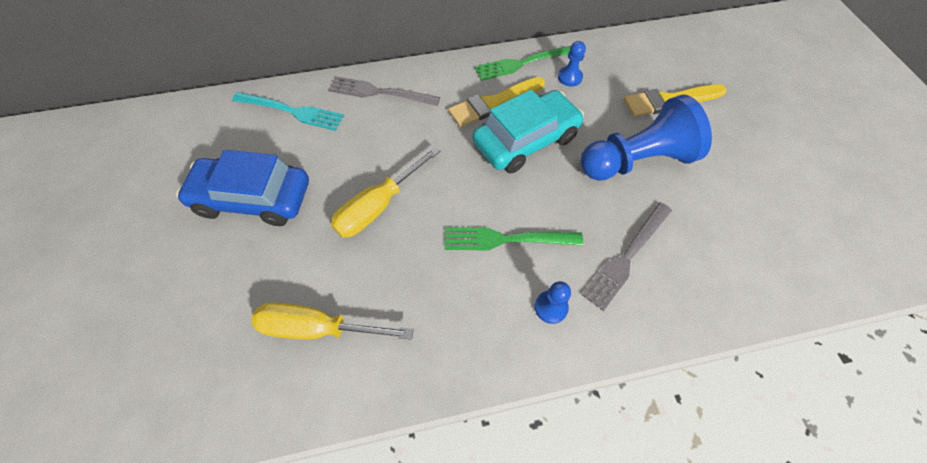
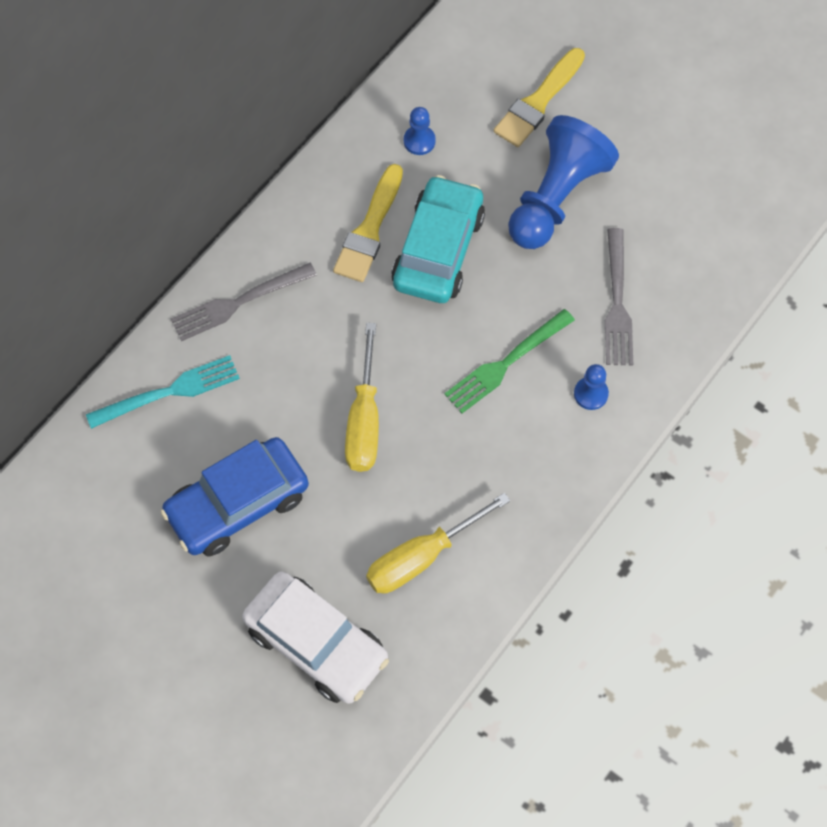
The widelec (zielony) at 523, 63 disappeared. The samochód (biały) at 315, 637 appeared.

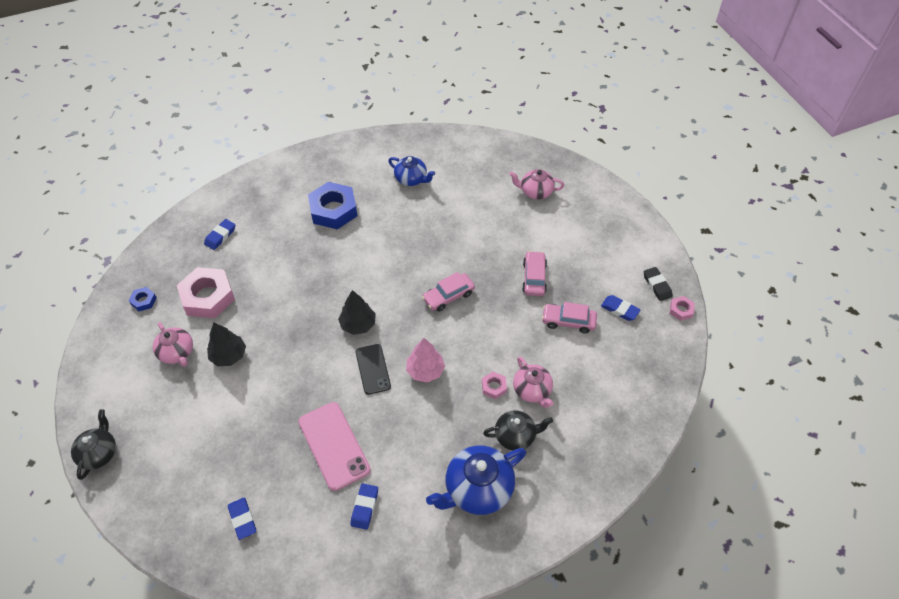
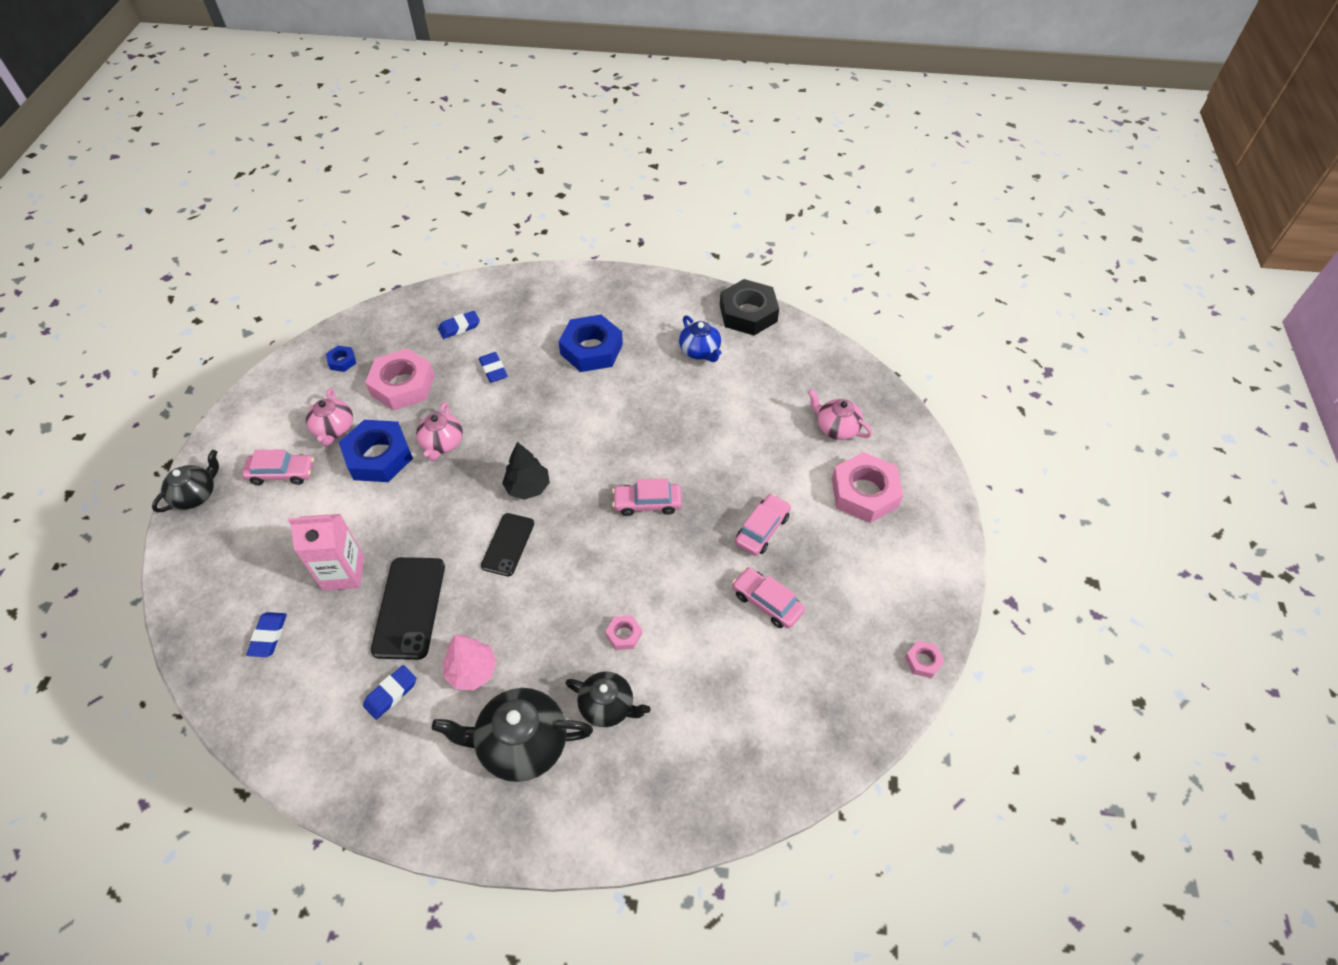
The drzewko (czarny) at 226, 344 was replaced by the nakrętka (niebieski) at 376, 451. The telefon (różowy) at 334, 446 became the telefon (czarny) at 408, 608. The drzewko (różowy) moved from 425, 360 to 470, 662. The imbryk (niebieski) at 476, 480 became the imbryk (czarny) at 512, 735. The imbryk (różowy) moved from 533, 382 to 439, 431. The gumka do mazania (niebieski) moved from 620, 308 to 493, 367. The gumka do mazania (czarny) at 658, 284 disappeared. The samochód (różowy) at 278, 467 appeared. The karton mleka (różowy) at 326, 552 appeared. The nakrętka (czarny) at 749, 307 appeared. The nakrętka (różowy) at 867, 487 appeared.

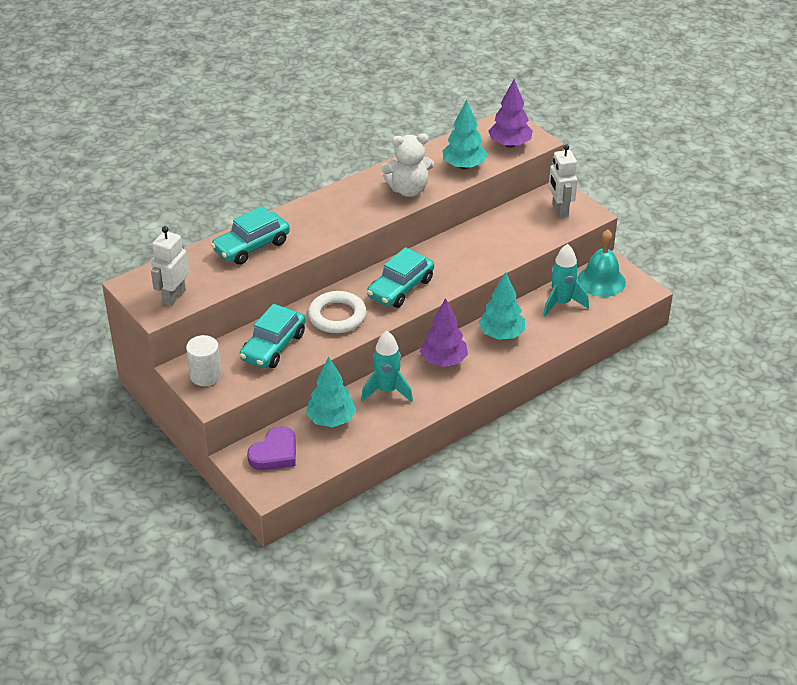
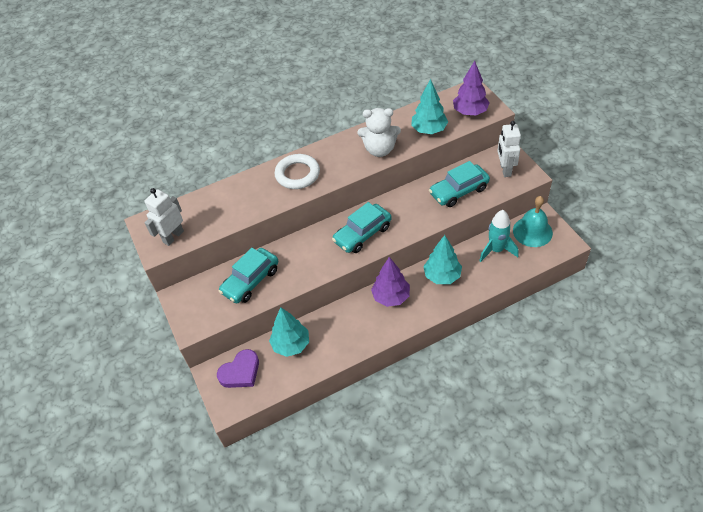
The walec (biały) at 204, 360 disappeared. The samochód (turkusowy) moved from 250, 235 to 459, 184. The pierścień (biały) moved from 337, 312 to 297, 171. The rakieta (turkusowy) at 387, 366 disappeared.

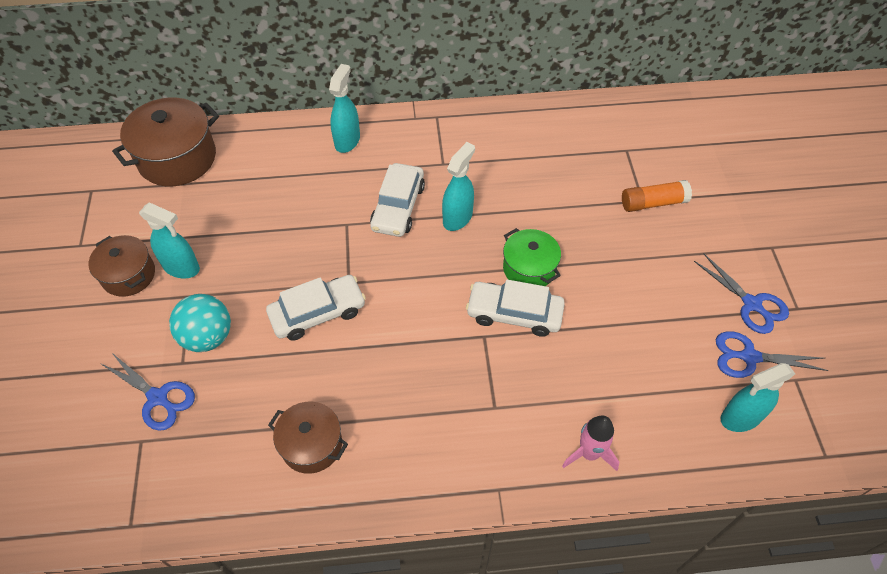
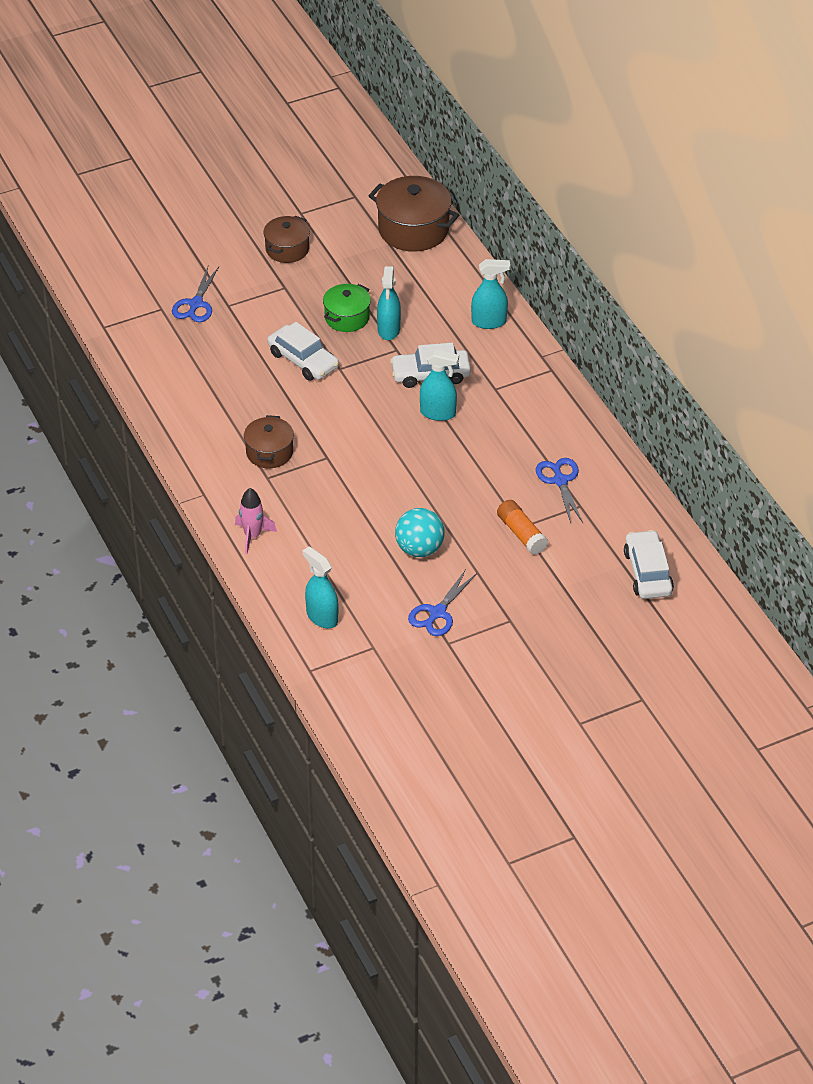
The spryskiwacz (turkusowy) moved from 169, 240 to 389, 303. The piłka (turkusowy) moved from 200, 323 to 419, 532. The garnek (brązowy) moved from 308, 437 to 269, 441. The samochód (biały) moved from 515, 308 to 649, 564. The garnek (zielony) moved from 532, 257 to 347, 308. The nożyczki (niebieski) moved from 772, 354 to 559, 490.

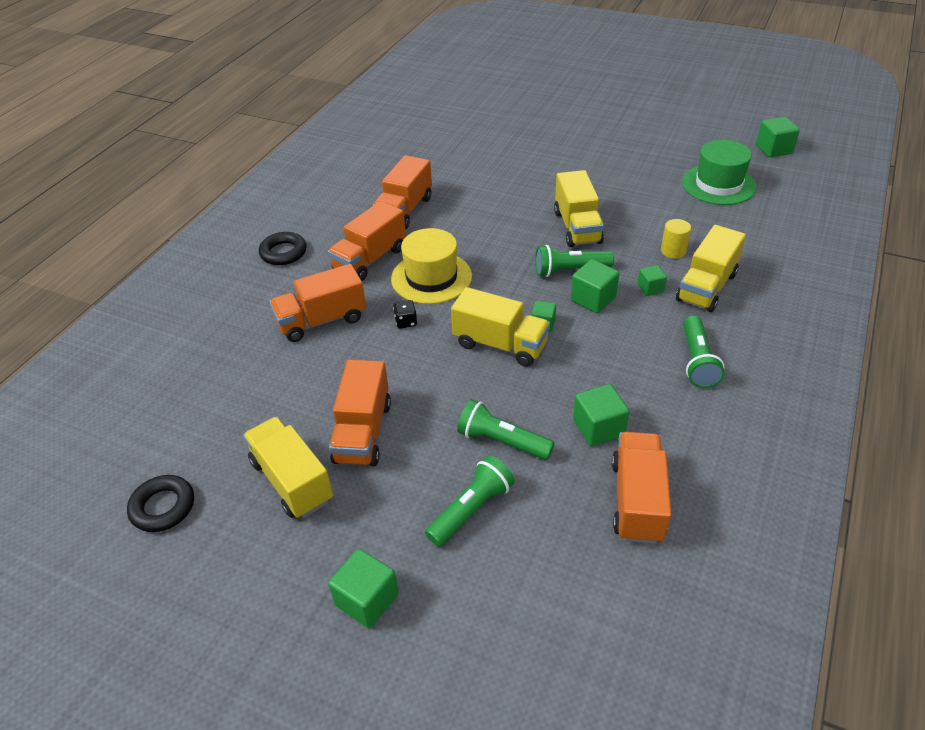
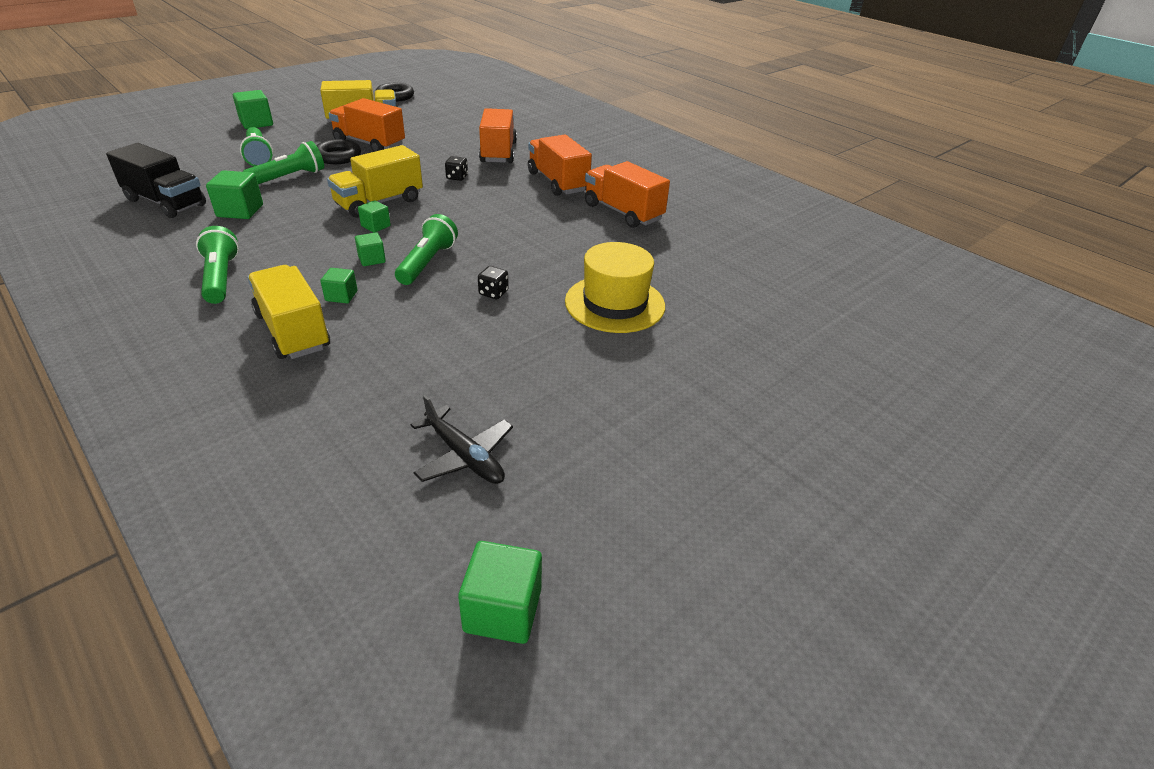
The pierścień (czarny) moved from 283, 248 to 339, 151. The kapelusz (żółty) moved from 431, 266 to 615, 287. The ciężarówka (żółty) at 579, 208 was replaced by the kostka do gry (czarny) at 493, 283. The sześcian (zielony) at 595, 286 changed to 0.61 times the size. The ciężarówka (pomarańczowy) at 642, 488 became the ciężarówka (czarny) at 156, 180. The walec (żółty) at 676, 238 disappeared. The kapelusz (zielony) at 719, 172 was replaced by the samolot (czarny) at 461, 439. The latarka (zielony) at 704, 351 turned 45 degrees clockwise.

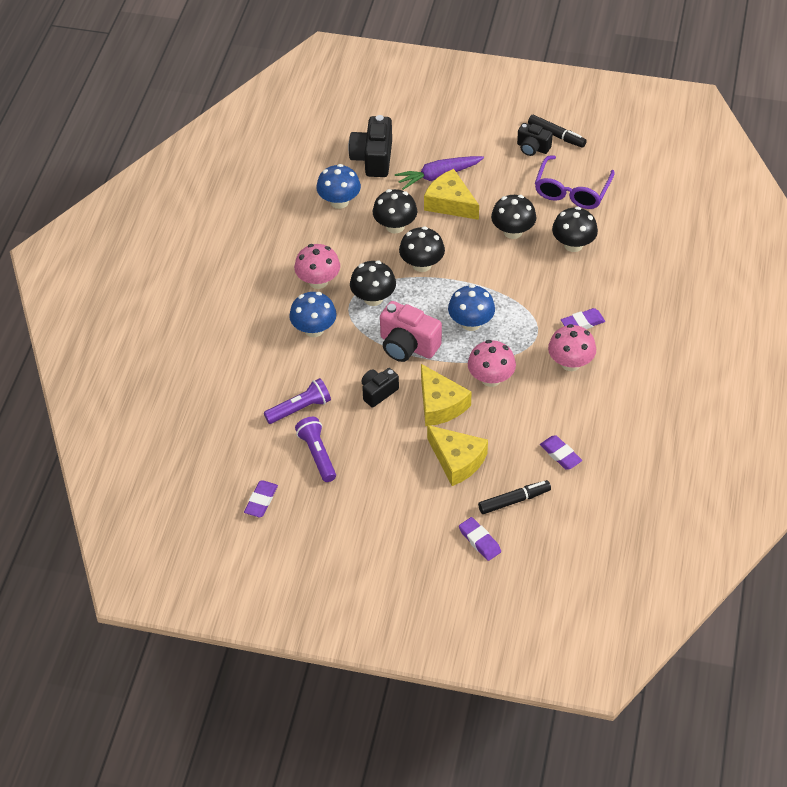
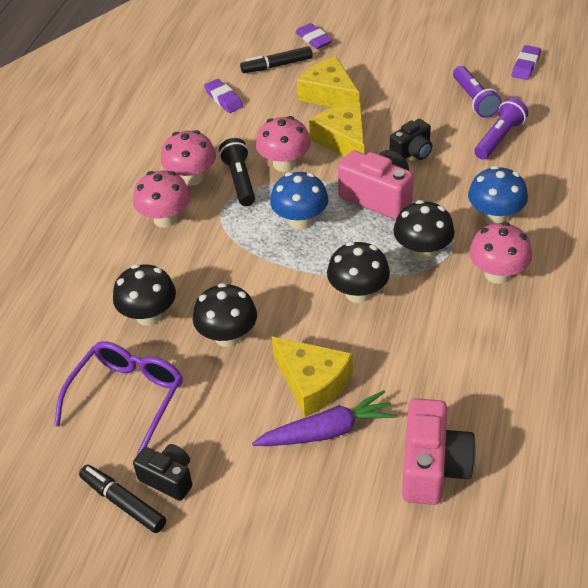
The latarka (fioletowy) at 297, 401 turned 150 degrees clockwise. The grzyb (niebieski) at 338, 186 disappeared. The aparat fotograficzny (czarny) at 370, 146 became the aparat fotograficzny (różowy) at 439, 451. The grzyb (czarny) at 394, 211 disappeared. The gumka do mazania (fioletowy) at 583, 318 was replaced by the grzyb (różowy) at 162, 199. The latarka (czarny) at 237, 172 appeared.

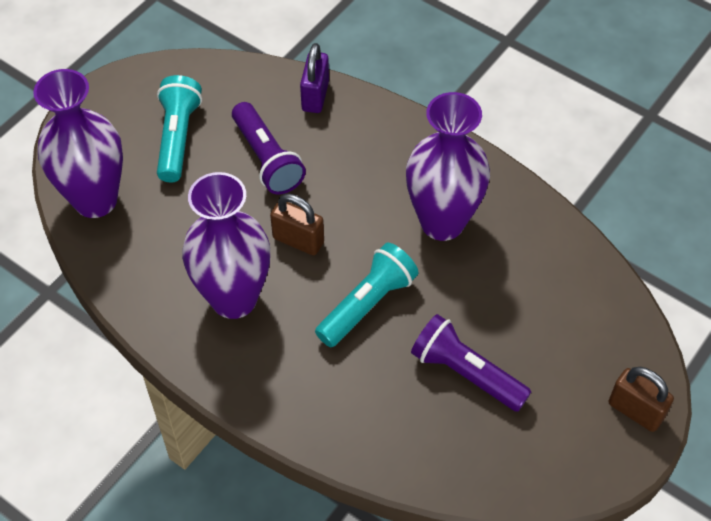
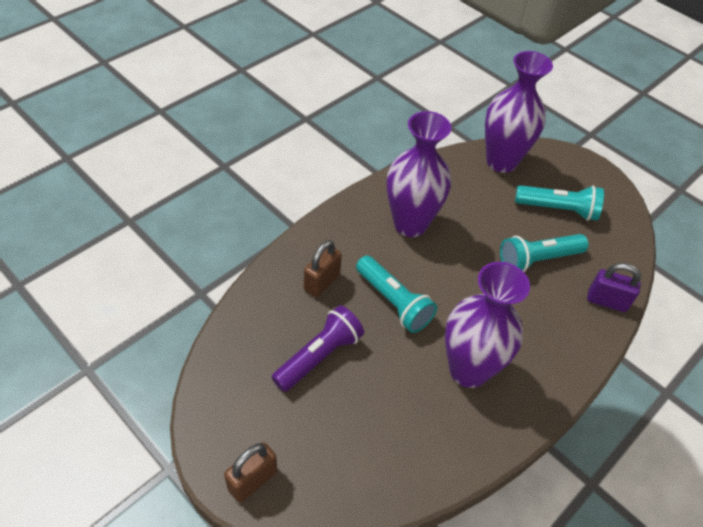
The latarka (fioletowy) at 269, 148 became the latarka (turkusowy) at 544, 253. The kłódka (brązowy) moved from 297, 224 to 323, 269.

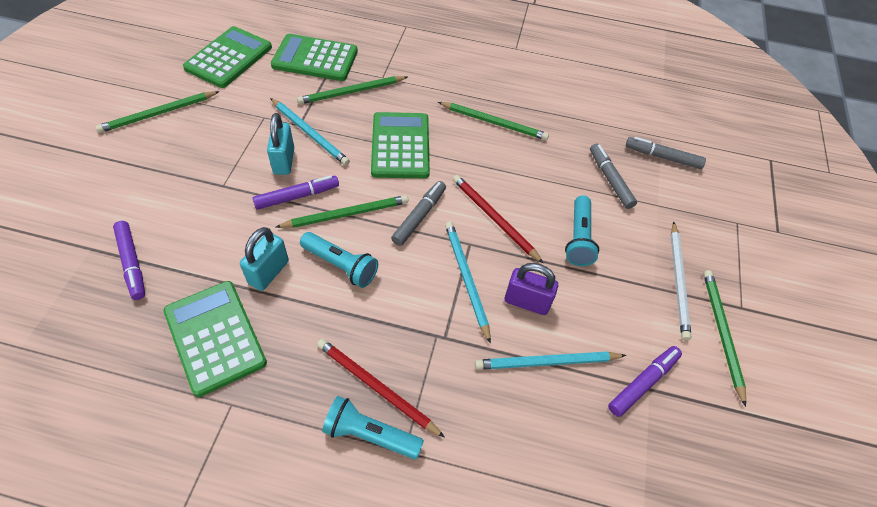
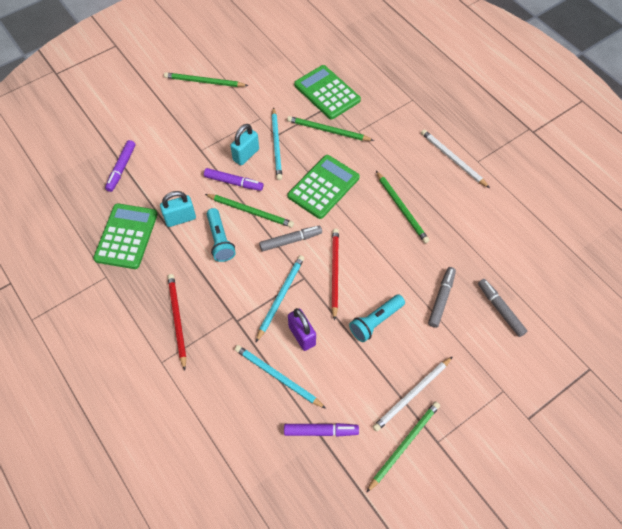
The kalkulator (zielony) at 227, 57 disappeared. The latarka (turkusowy) at 373, 427 disappeared. The ołówek (biały) at 455, 159 appeared.

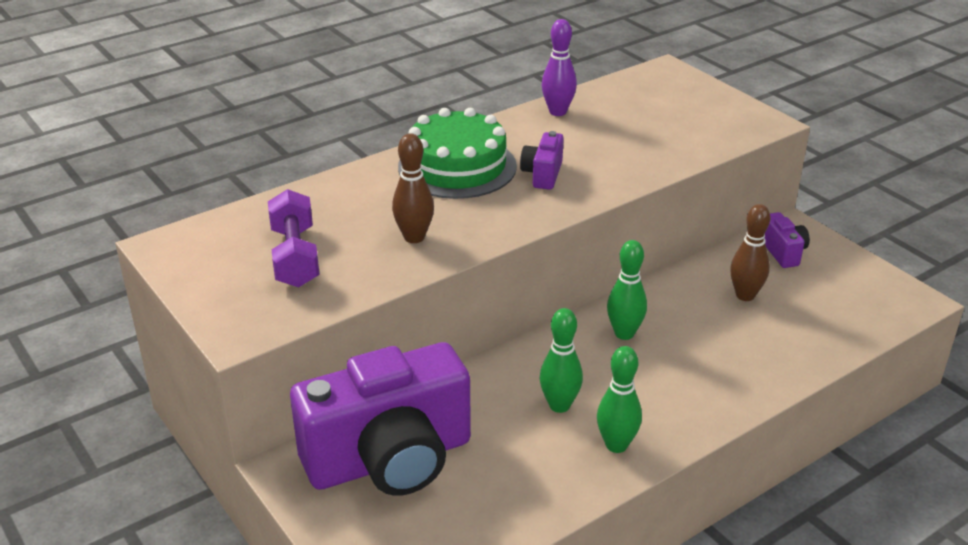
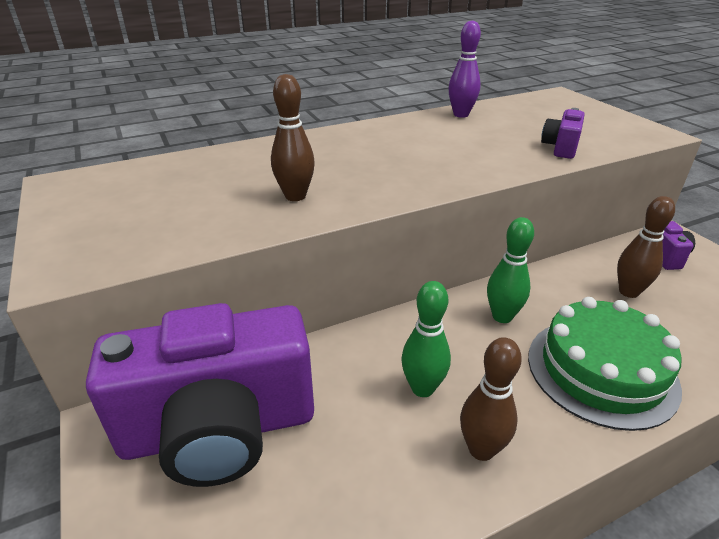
The hantel (fioletowy) at 294, 238 disappeared. The tort (zielony) moved from 457, 153 to 605, 364. The aparat fotograficzny (fioletowy) moved from 542, 160 to 563, 133. The kręgiel (zielony) at 619, 399 became the kręgiel (brązowy) at 491, 399.

